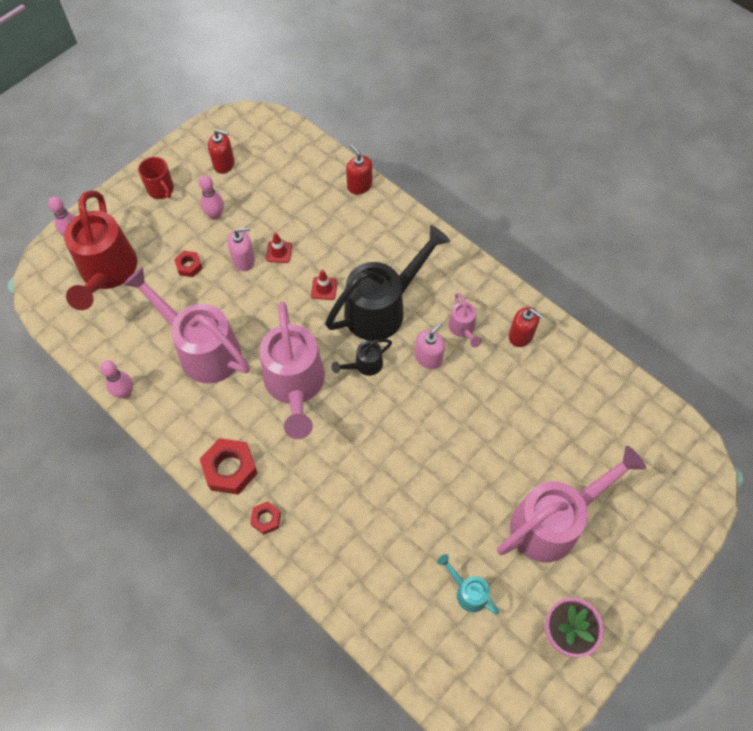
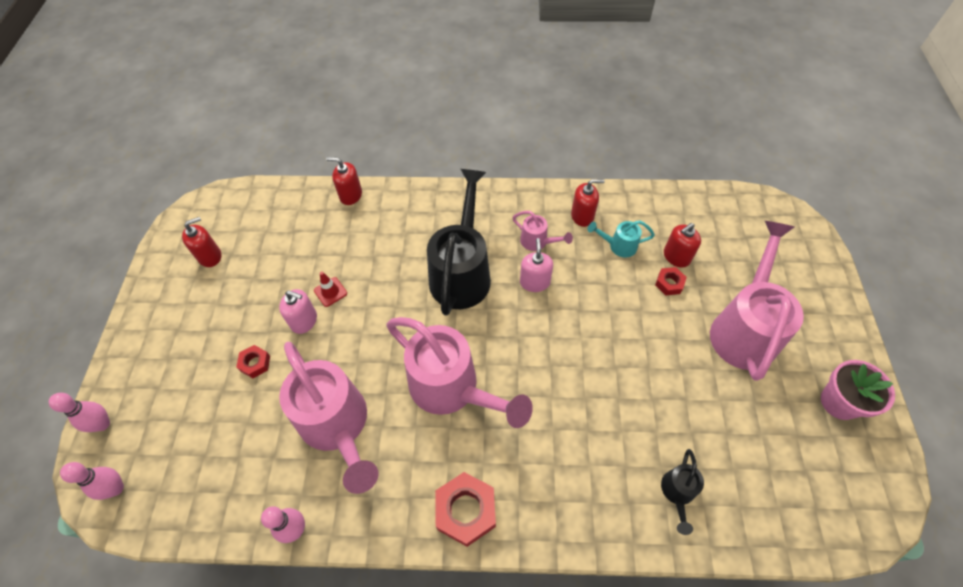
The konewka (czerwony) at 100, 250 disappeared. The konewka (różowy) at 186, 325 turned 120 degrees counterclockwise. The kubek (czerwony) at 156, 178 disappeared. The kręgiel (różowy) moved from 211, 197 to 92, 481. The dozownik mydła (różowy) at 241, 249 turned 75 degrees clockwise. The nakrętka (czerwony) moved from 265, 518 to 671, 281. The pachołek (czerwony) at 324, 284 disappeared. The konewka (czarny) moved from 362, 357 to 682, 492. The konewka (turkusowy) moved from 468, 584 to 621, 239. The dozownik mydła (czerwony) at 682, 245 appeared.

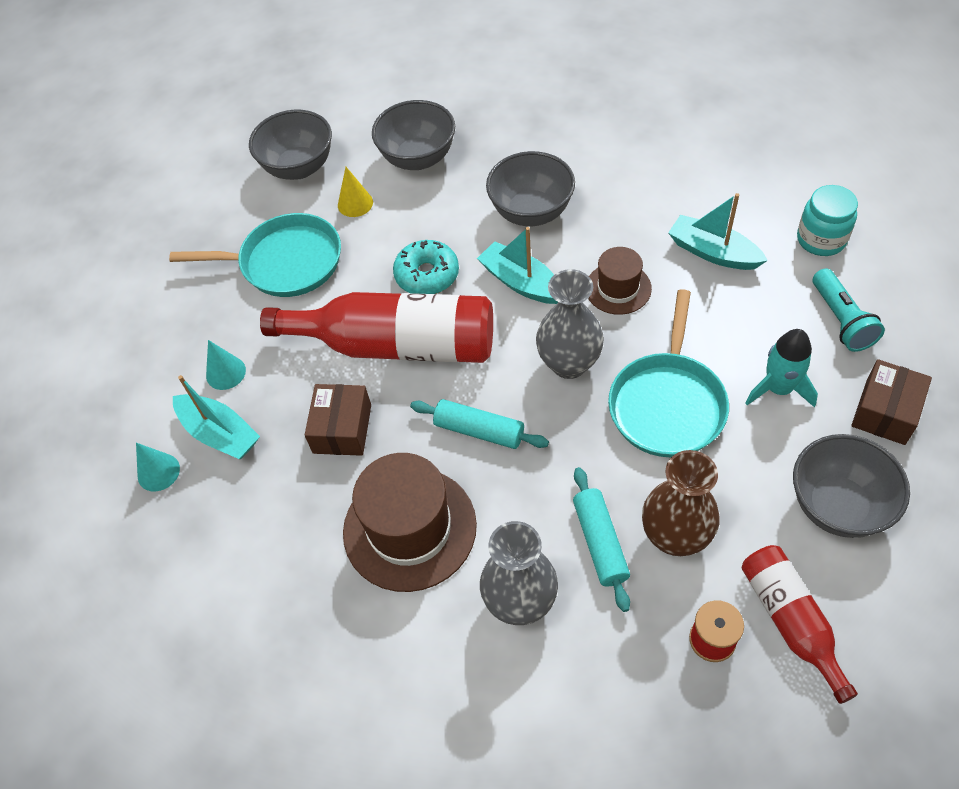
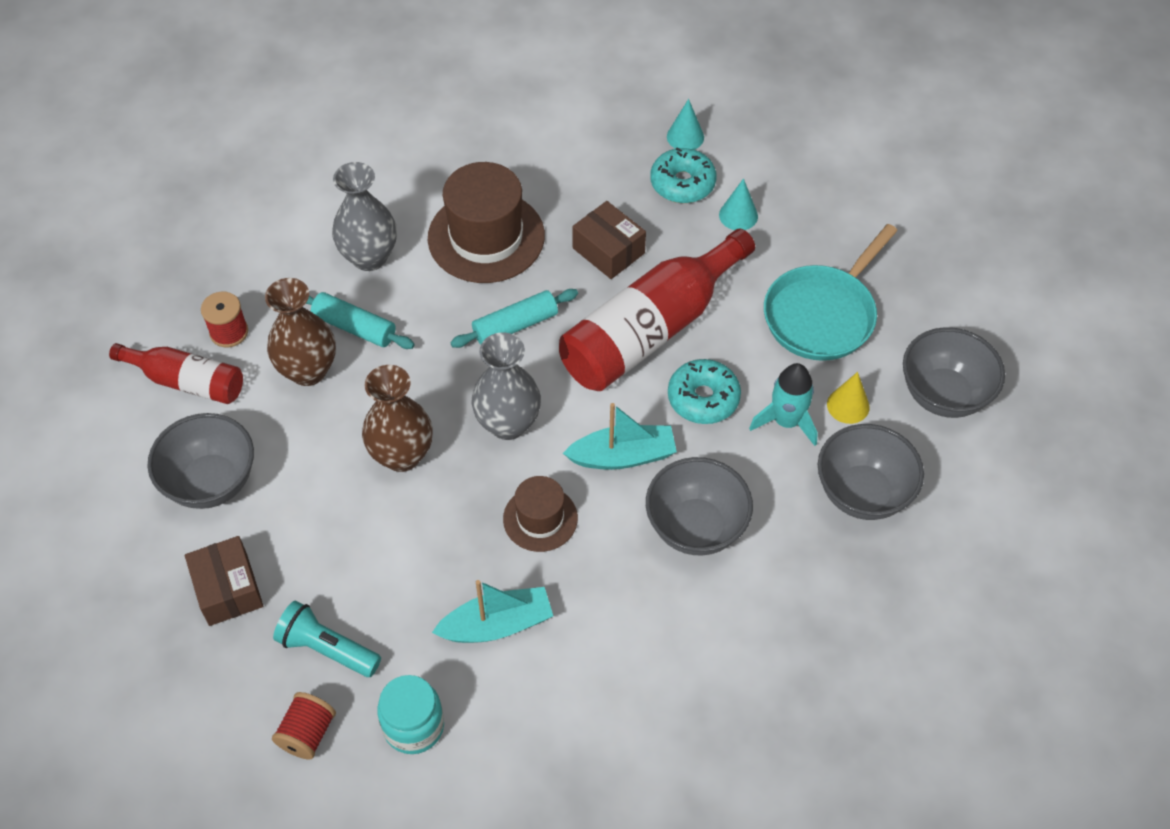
The łódka (turkusowy) at 216, 417 was replaced by the donut (turkusowy) at 683, 175. The patelnia (turkusowy) at 668, 373 was replaced by the wazon (brązowy) at 397, 418. The rakieta (turkusowy) moved from 781, 368 to 783, 404. The szpulka (czerwony) at 304, 726 appeared.

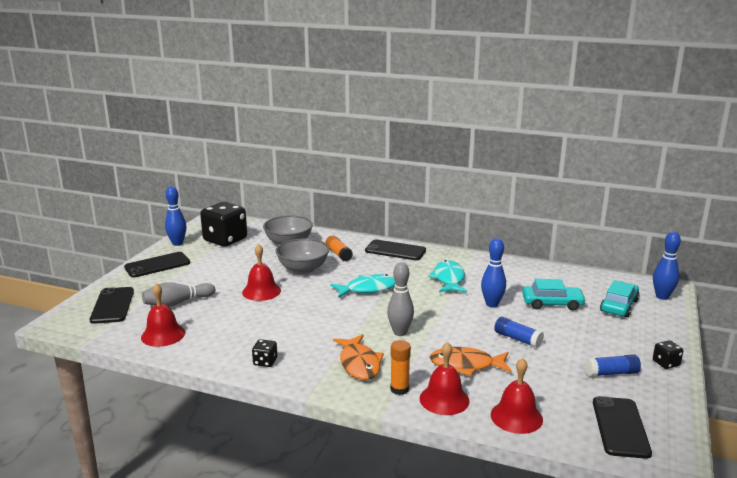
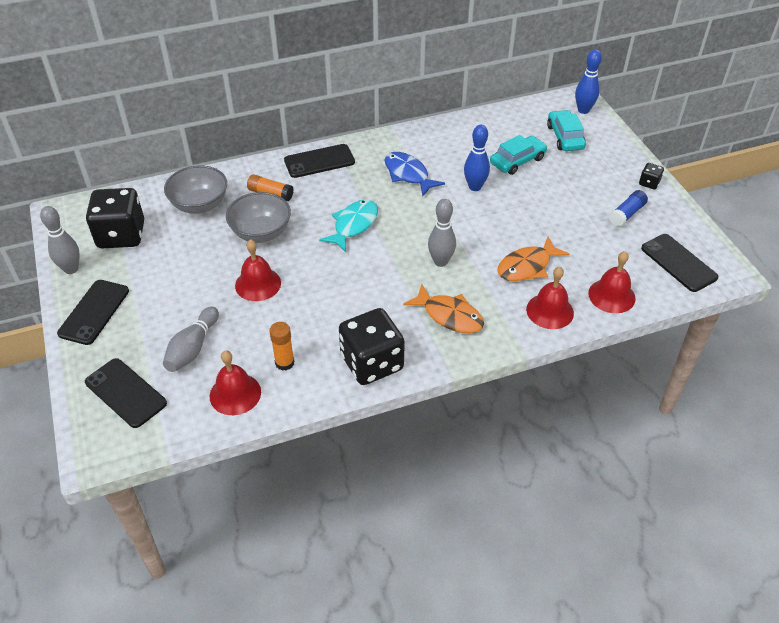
The kręgiel (niebieski) at 176, 216 became the kręgiel (szary) at 60, 240. The kostka do gry (czarny) at 264, 353 changed to 2.31 times the size. The klej w sztyfcie (pomarańczowy) moved from 400, 367 to 282, 346. The ryba (turkusowy) at 447, 276 became the ryba (niebieski) at 415, 174. The klej w sztyfcie (niebieski) at 519, 332 disappeared.

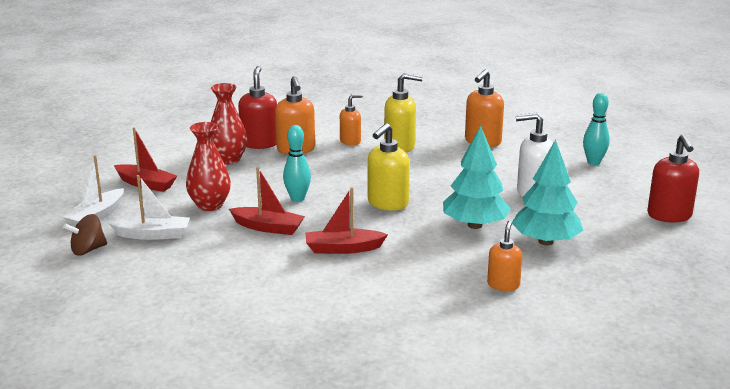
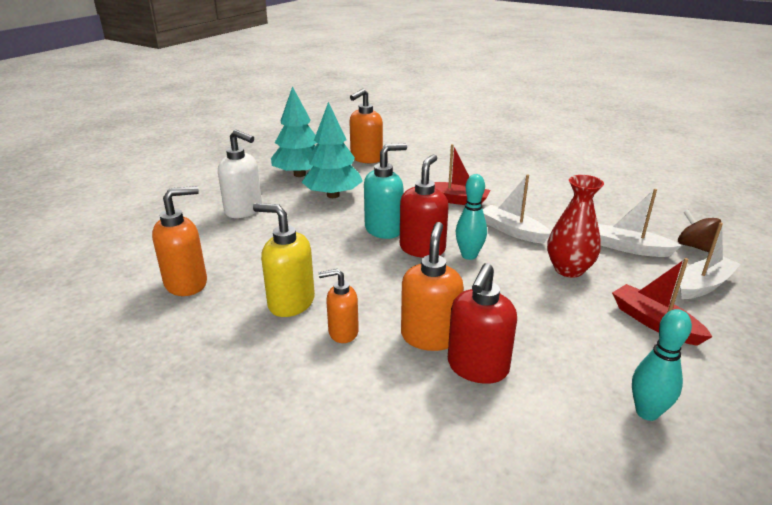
The bączek (brązowy) at 85, 234 turned 120 degrees counterclockwise. The wazon (czerwony) at 229, 124 disappeared. The łódka (czerwony) at 267, 201 became the łódka (biały) at 517, 208. The dozownik mydła (żółty) at 389, 167 became the dozownik mydła (turkusowy) at 385, 191. The dozownik mydła (pomarańczowy) at 504, 256 changed to 1.54 times the size. The kręgiel (turkusowy) moved from 596, 129 to 662, 365. The dozownik mydła (czerwony) moved from 673, 178 to 424, 206.

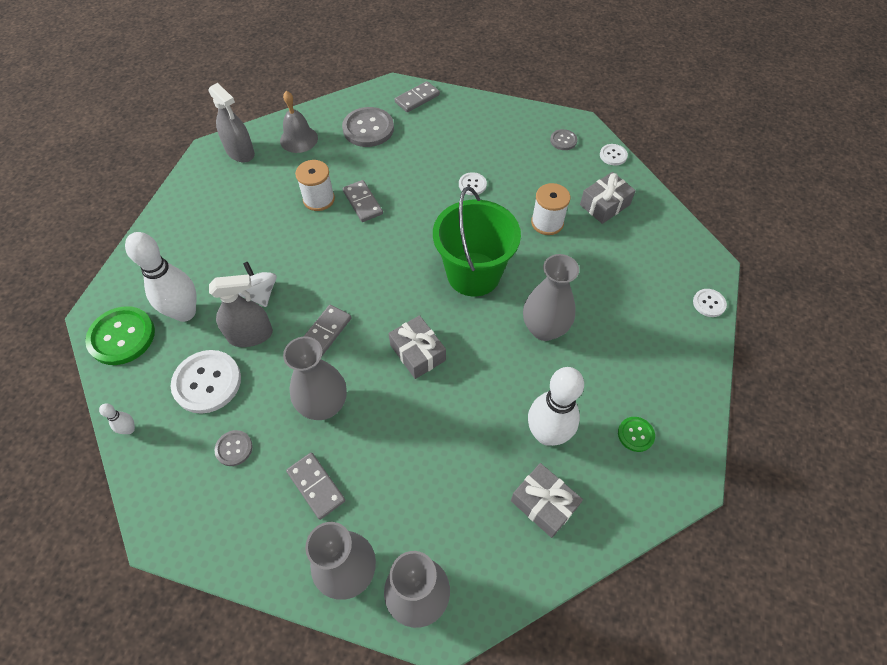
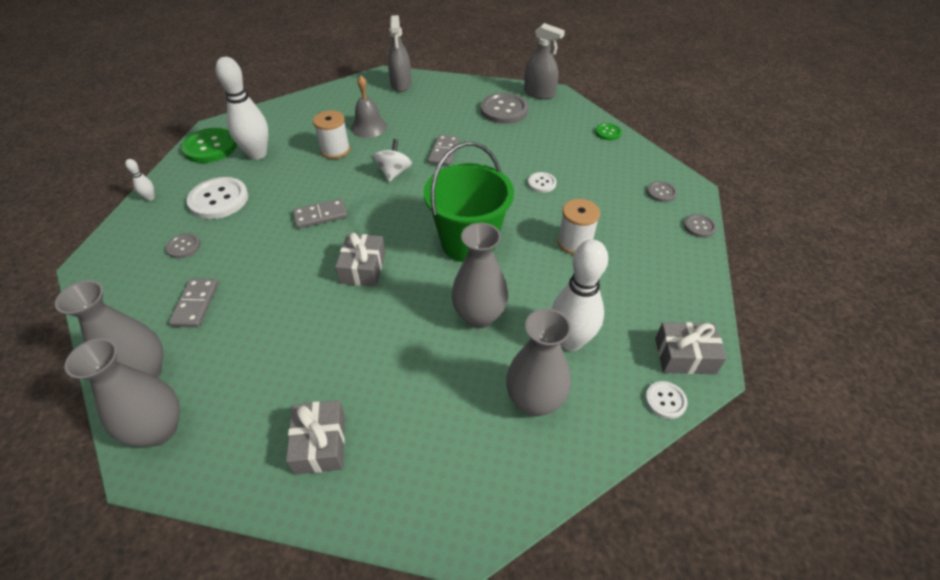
The spryskiwacz (szary) moved from 241, 310 to 544, 61. The bączek (biały) moved from 257, 284 to 392, 160. The dzwonek (szary) moved from 299, 122 to 369, 107. The wazon (szary) moved from 315, 378 to 538, 362. The szpulka (biały) moved from 315, 185 to 331, 134. The kostka domina (szary) at 417, 96 disappeared. The kręgiel (biały) moved from 556, 406 to 580, 295. The prezent (szary) moved from 608, 198 to 691, 348. The guzik (biały) at 614, 155 became the guzik (szary) at 700, 226. The guzik (zielony) moved from 636, 434 to 608, 131.

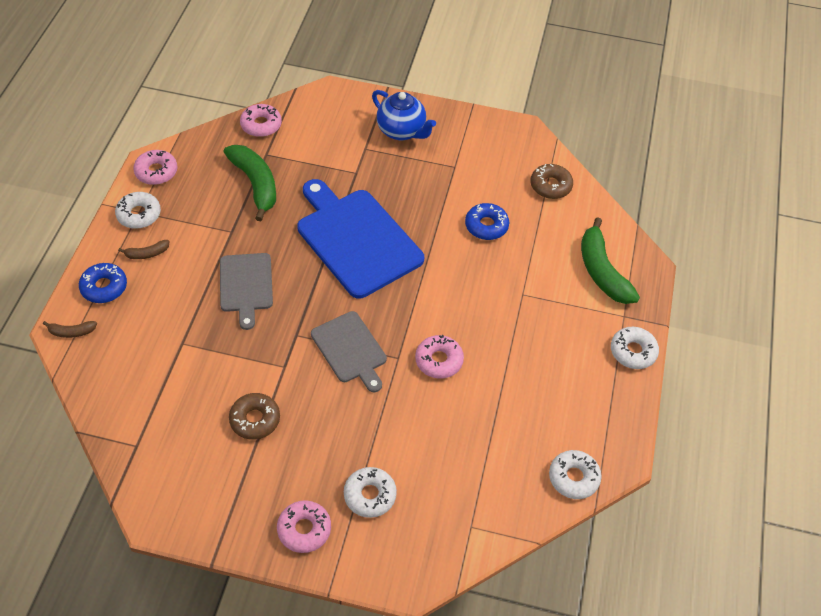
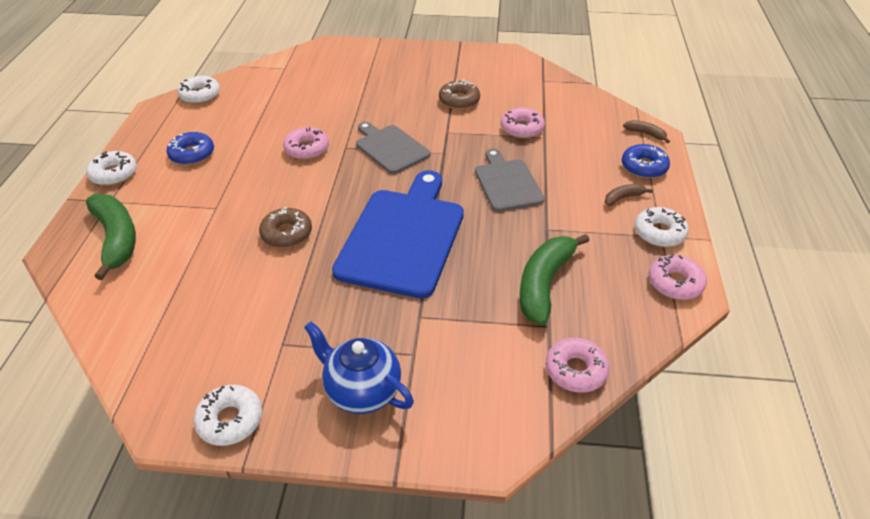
The banan (brązowy) at 70, 329 turned 45 degrees clockwise. The banan (zielony) at 250, 183 turned 60 degrees clockwise. The donut (różowy) moved from 304, 526 to 523, 123. The deska do krojenia (niebieski) at 360, 239 turned 120 degrees counterclockwise. The donut (biały) moved from 370, 492 to 228, 415. The donut (niebieski) moved from 487, 221 to 190, 148. The donut (brązowy) moved from 551, 181 to 285, 227.

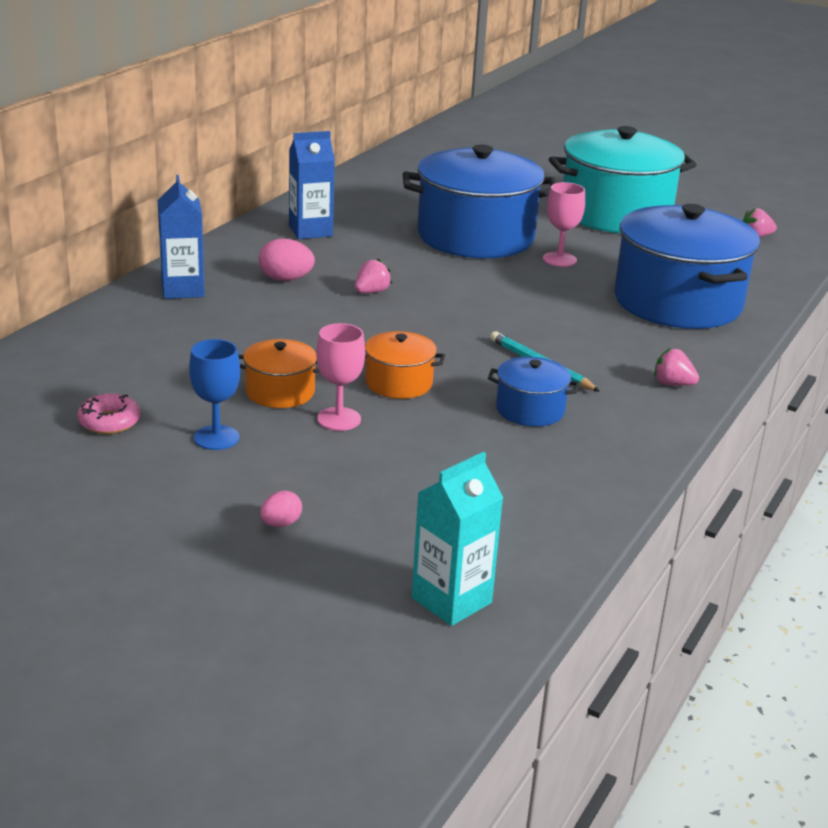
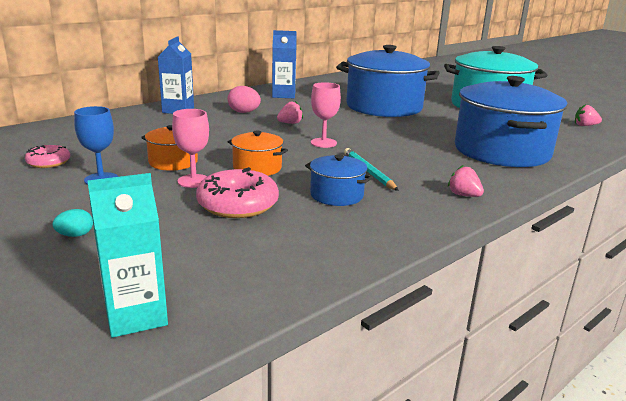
The jajko (różowy) at 281, 509 became the jajko (turkusowy) at 72, 223. The kielich (różowy) moved from 564, 224 to 326, 115. The donut (różowy) at 237, 192 appeared.

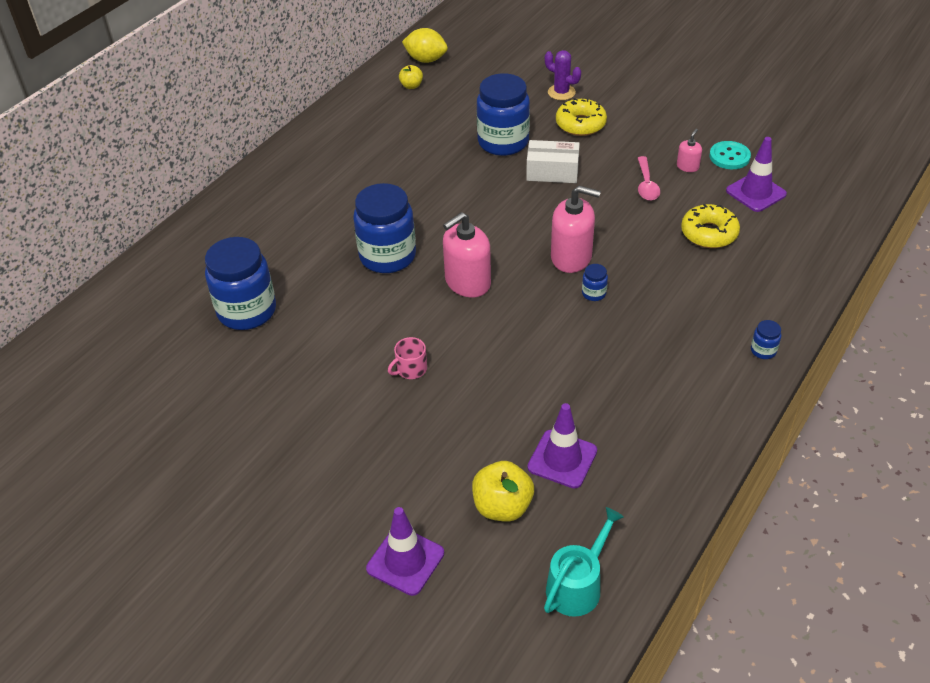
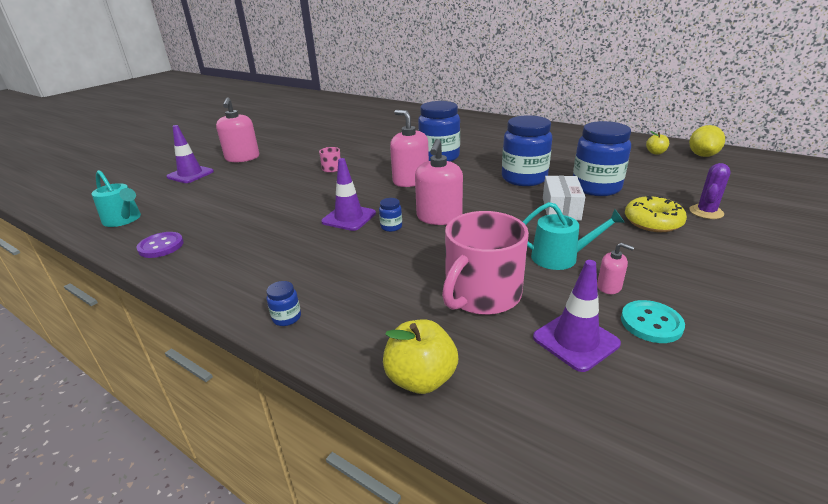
The słoik (niebieski) moved from 240, 283 to 527, 150. The jabłko (żółty) moved from 503, 491 to 420, 356. The pachołek (fioletowy) moved from 562, 446 to 348, 194. The łyżka (różowy) at 649, 178 was replaced by the konewka (turkusowy) at 574, 236. The donut (żółty) at 710, 226 was replaced by the kubek (różowy) at 485, 263. The guzik (fioletowy) at 160, 245 appeared. The dozownik mydła (różowy) at 237, 129 appeared.

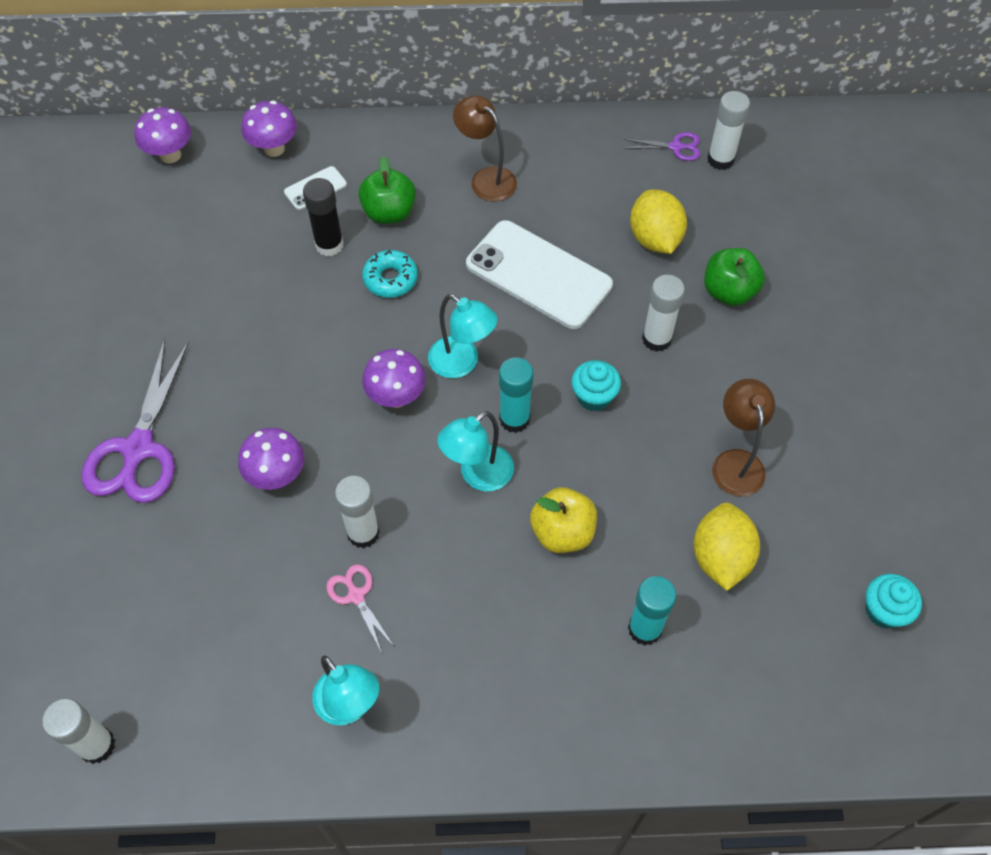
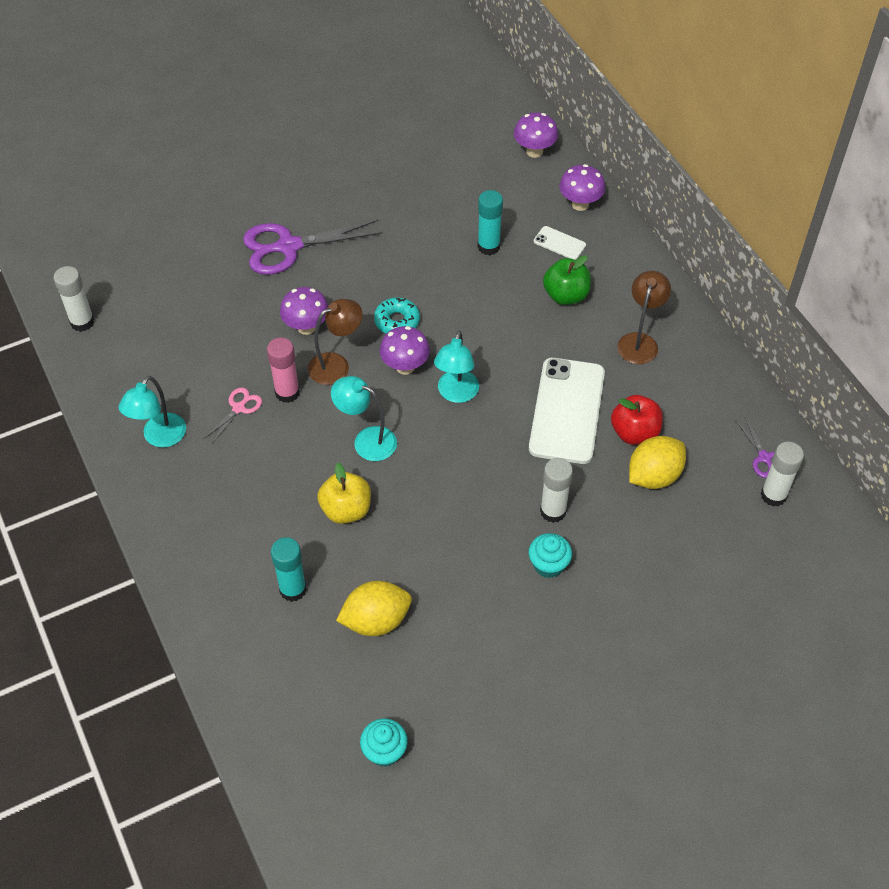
The klej w sztyfcie (czarny) at 323, 217 disappeared. The klej w sztyfcie (biały) at 357, 512 became the klej w sztyfcie (różowy) at 283, 370. The donut (turkusowy) moved from 390, 274 to 397, 315. The klej w sztyfcie (turkusowy) moved from 516, 395 to 490, 222. The muffinka (turkusowy) moved from 596, 385 to 550, 555. The jabłko (zielony) at 734, 277 disappeared. The lampka (brązowy) moved from 743, 437 to 335, 342. The jabłko (czerwony) at 637, 420 appeared.

